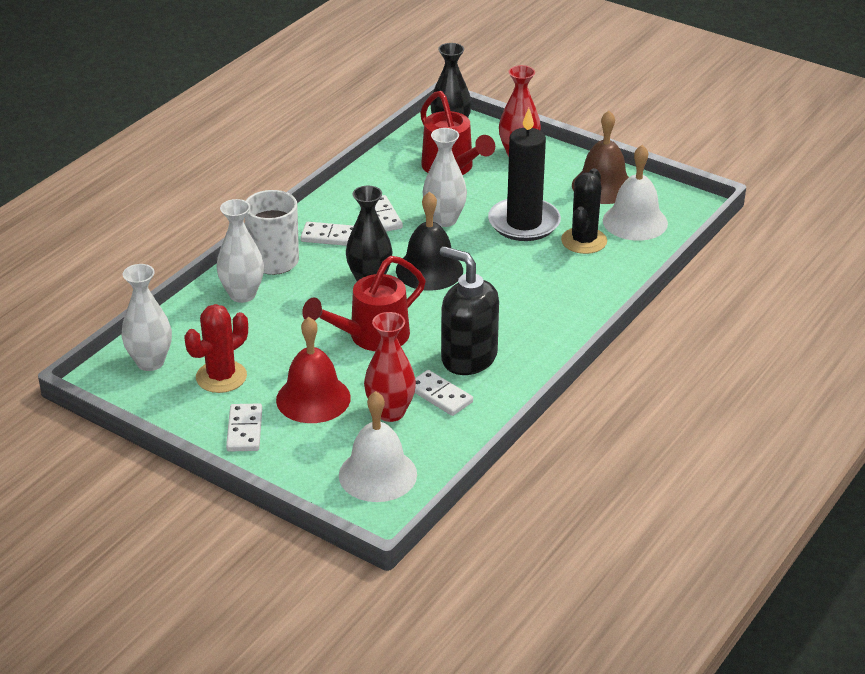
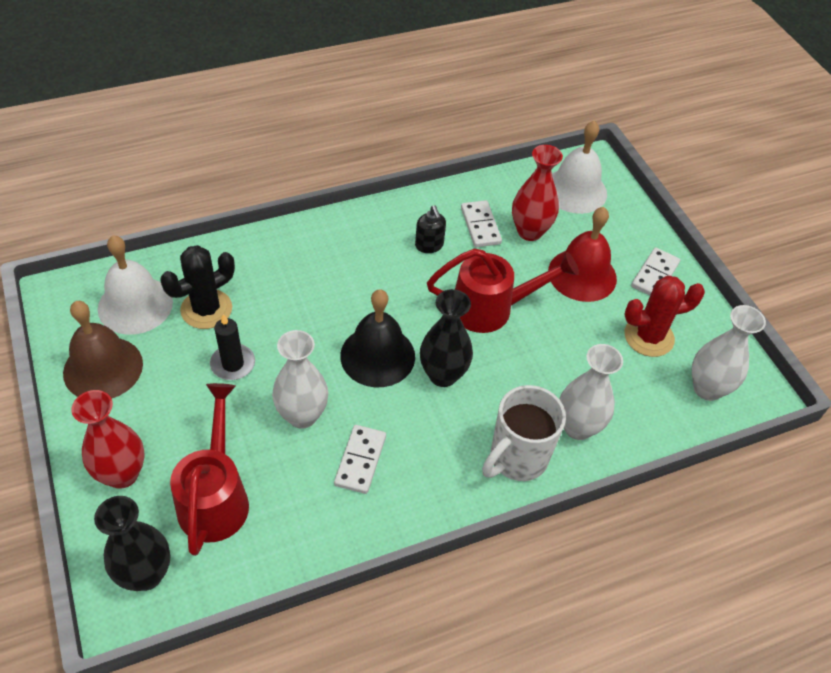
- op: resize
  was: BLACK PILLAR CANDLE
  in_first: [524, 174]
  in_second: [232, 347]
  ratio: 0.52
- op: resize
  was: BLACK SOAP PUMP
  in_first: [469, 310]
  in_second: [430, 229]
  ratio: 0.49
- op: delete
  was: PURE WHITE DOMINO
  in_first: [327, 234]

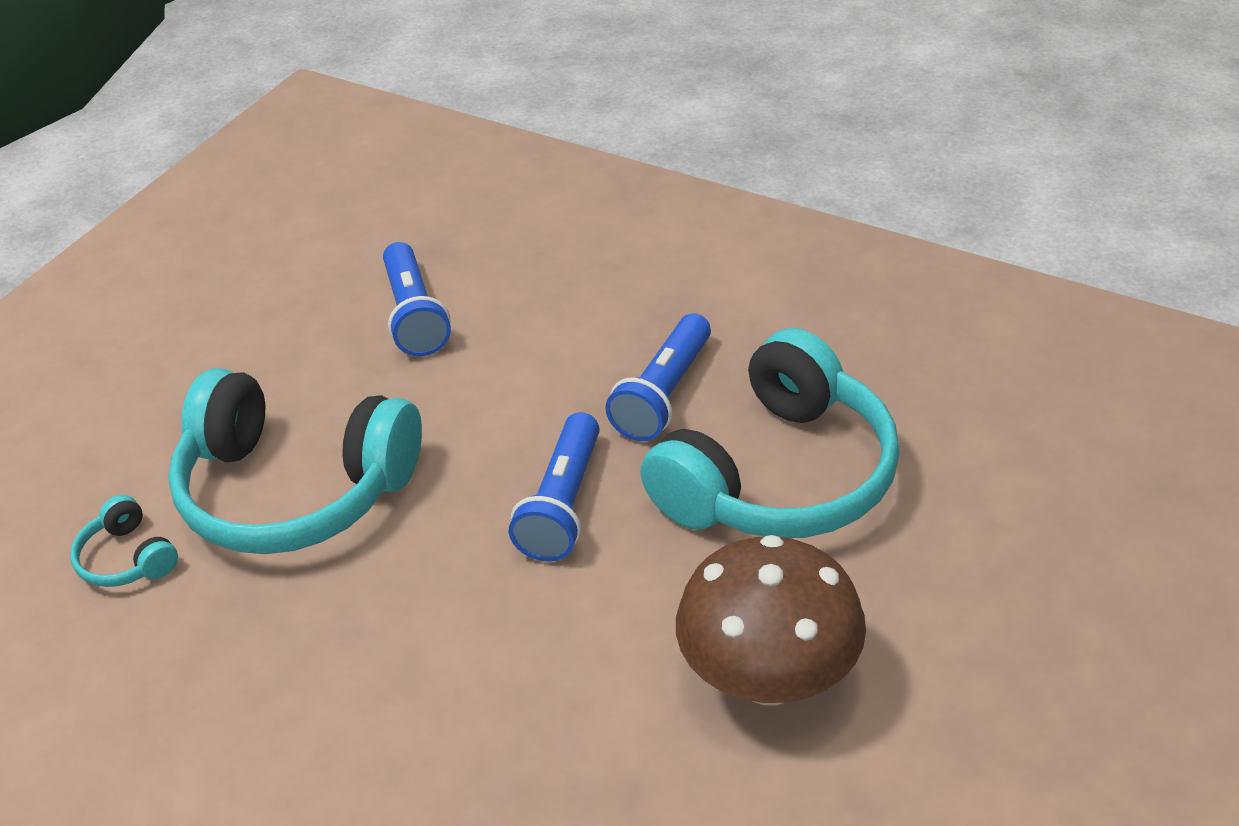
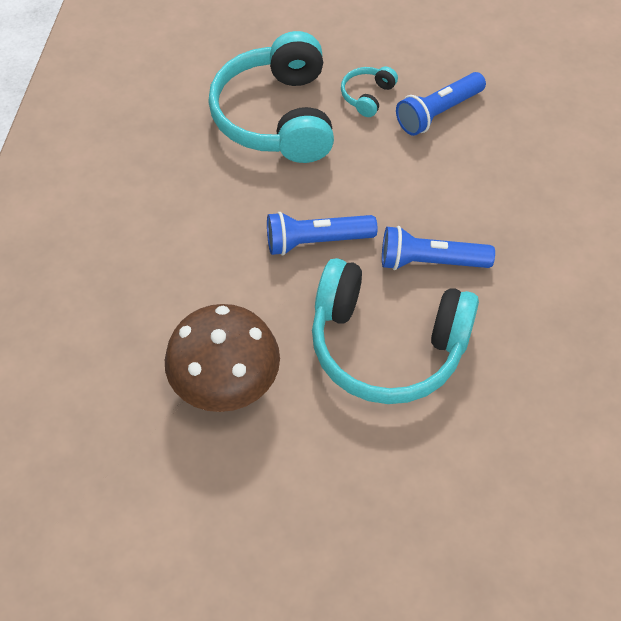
- op: move
  was: TEAL HEADPHONES
  in_first: [124, 541]
  in_second: [369, 92]

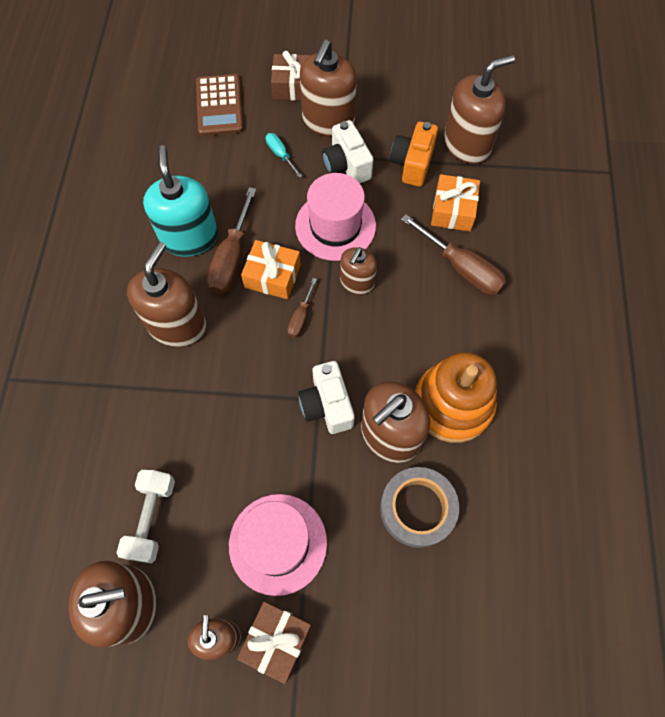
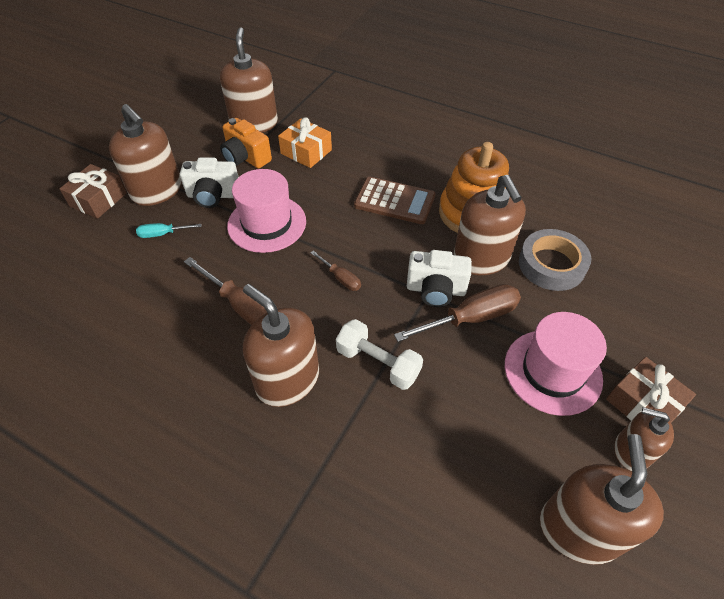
- op: move
  was: PURE WHITE DUMBBELL
  in_first: [146, 516]
  in_second: [379, 354]
- op: move
  was: DARK BROWN POCKET CALCULATOR
  in_first: [219, 105]
  in_second: [395, 200]
- op: move
  was: DARK BROWN SCREWDRIVER
  in_first: [453, 254]
  in_second: [457, 313]
- op: delete
  was: TEAL SOAP PUMP
  in_first: [180, 201]
- op: delete
  was: BRIGHT ORANGE WRAPPED GIFT
  in_first: [271, 269]
- op: delete
  was: DARK BROWN SOAP PUMP
  in_first: [358, 270]

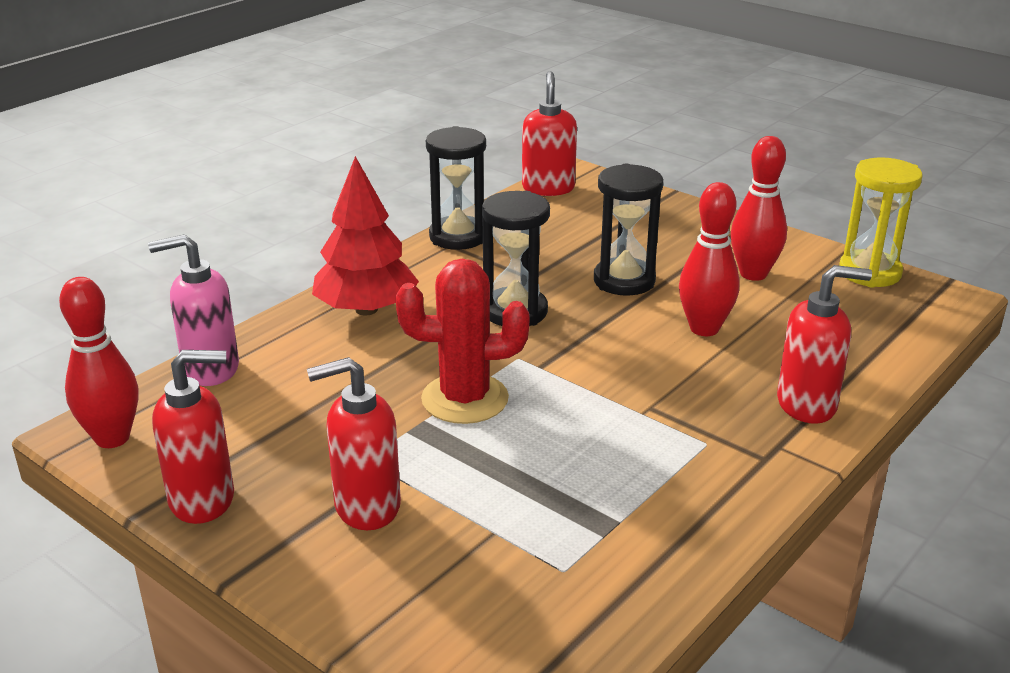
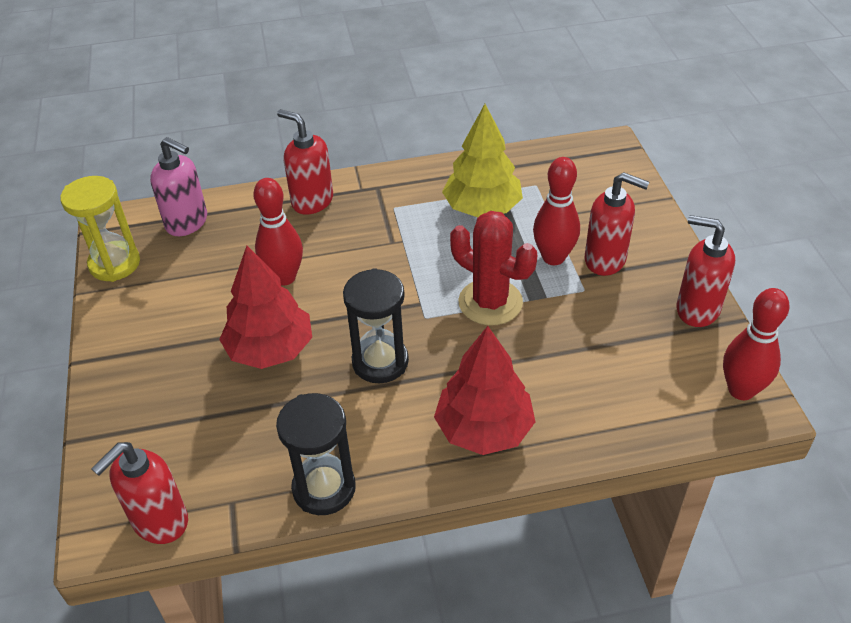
- op: move
  was: PINK SOAP PUMP
  in_first: [193, 310]
  in_second: [178, 186]
- op: replace
  was: BLACK SAND TIMER
  now: CRIMSON FIR TREE
  in_first: [628, 230]
  in_second: [265, 307]
- op: insert
  now: BRIGHT YELLOW FIR TREE
  in_second: [482, 160]
- op: move
  was: CRIMSON BOWLING PIN
  in_first: [759, 208]
  in_second: [556, 211]

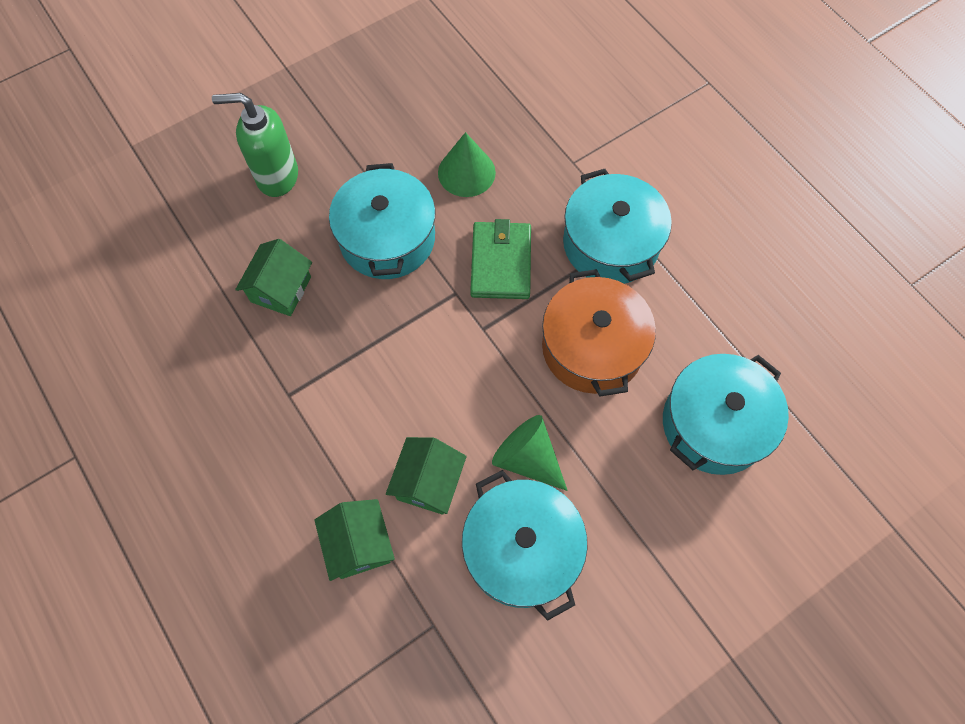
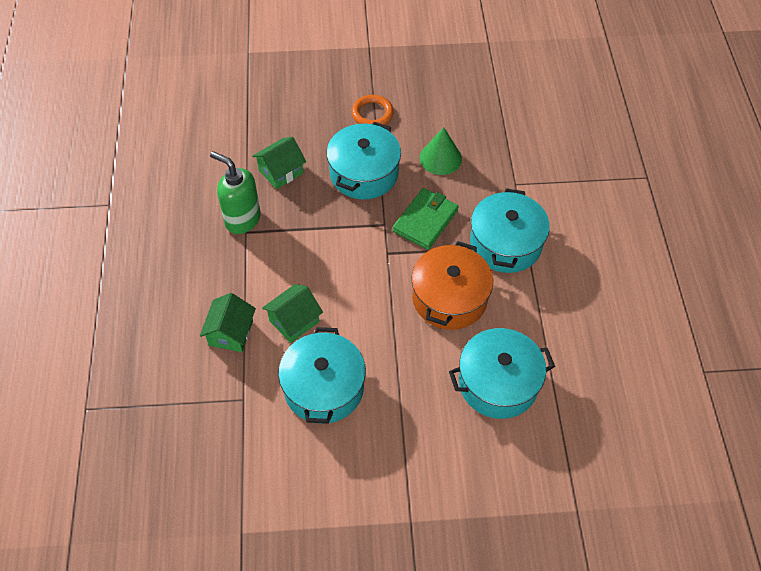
- op: move
  was: GREEN SOAP PUMP
  in_first: [255, 145]
  in_second: [235, 192]
- op: insert
  now: BRIGHT ORANGE TORUS
  in_second: [372, 110]
- op: delete
  was: GREEN CONE
  in_first: [530, 453]

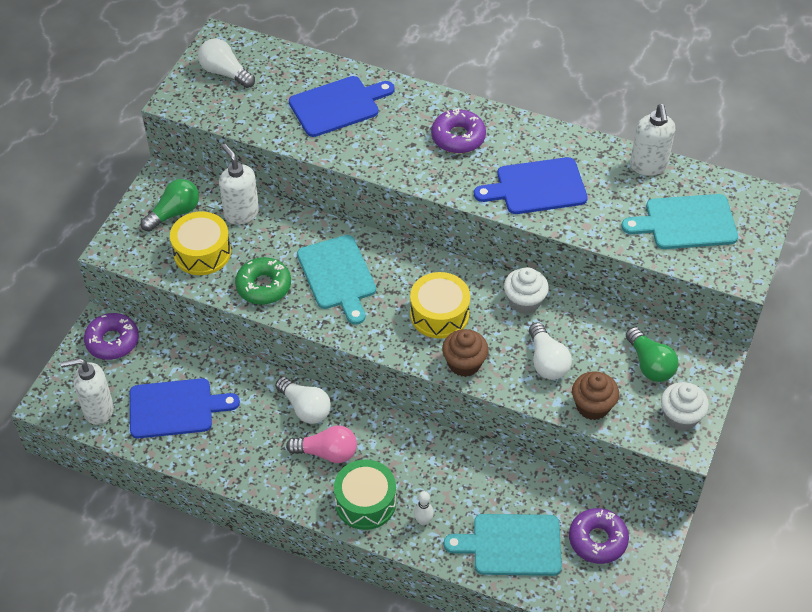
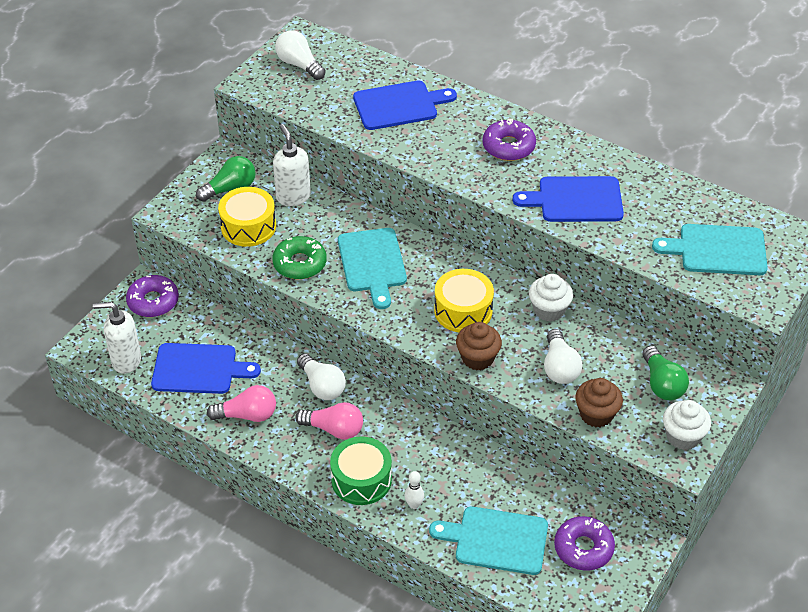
- op: insert
  now: PINK LIGHT BULB
  in_second: [241, 403]
- op: delete
  was: PURE WHITE SOAP PUMP
  in_first: [652, 140]

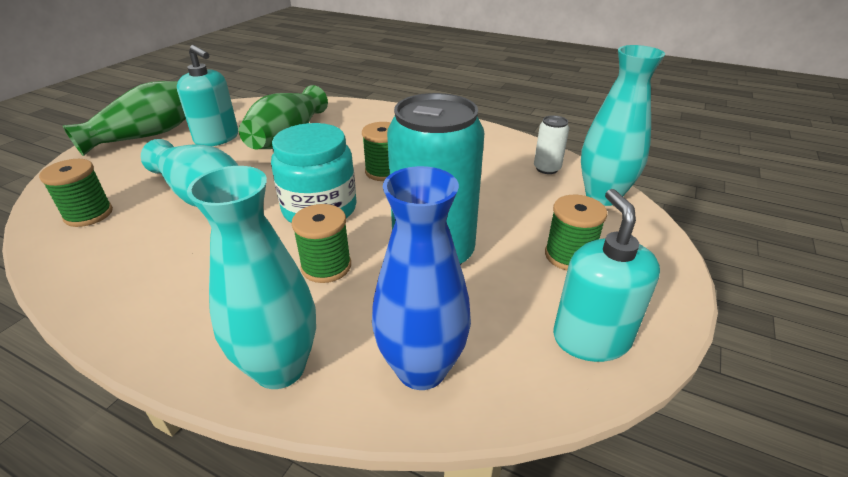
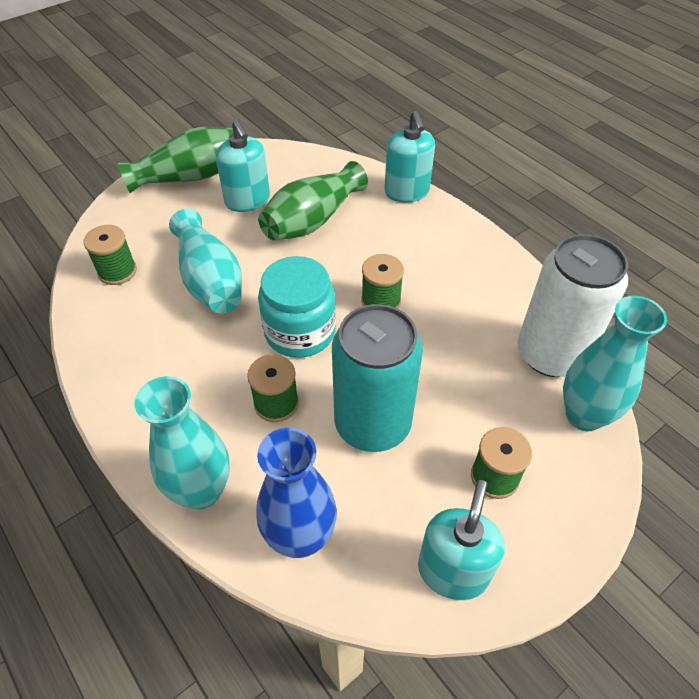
- op: insert
  now: TEAL SOAP PUMP
  in_second: [410, 157]
- op: resize
  was: PURE WHITE SODA CAN
  in_first: [551, 144]
  in_second: [573, 305]
  ratio: 2.31

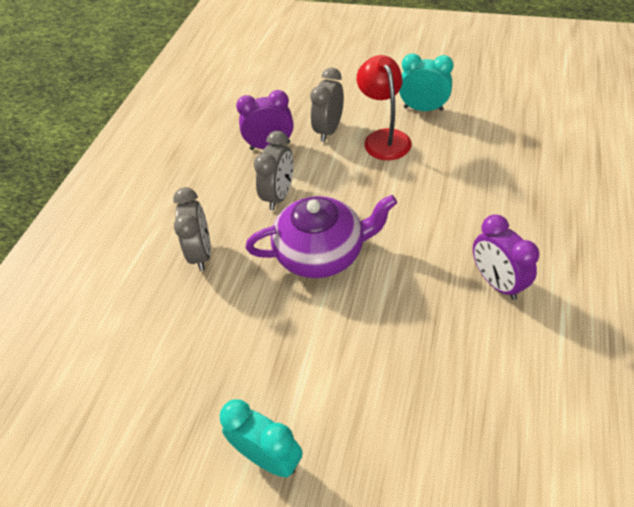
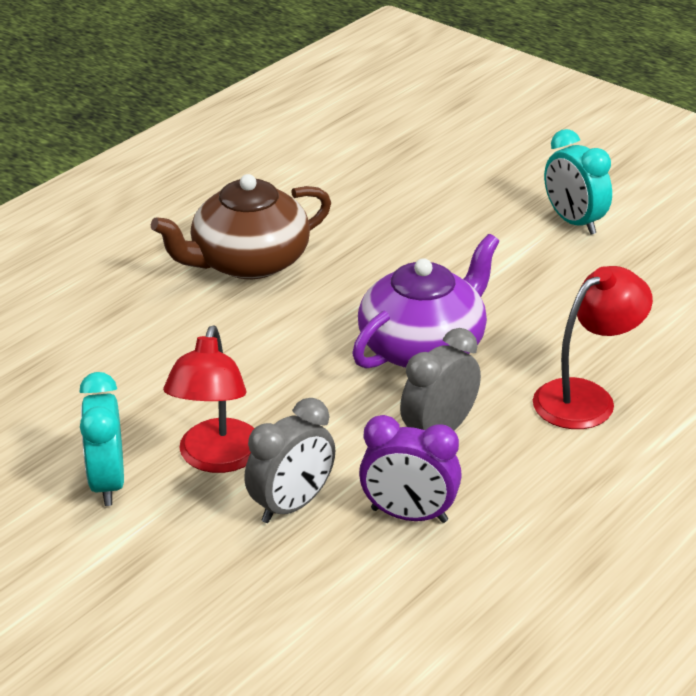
- op: rotate
  was: TEAL BEDSIDE CLOCK
  in_first: [426, 82]
  in_second: [101, 439]
  clockwise: 45
- op: replace
  was: VIOLET BEDSIDE CLOCK
  now: DARK BROWN TEA POT
  in_first: [506, 257]
  in_second: [241, 226]
- op: rotate
  was: VIOLET TEA POT
  in_first: [321, 236]
  in_second: [425, 301]
  clockwise: 120
- op: replace
  was: ASH-GREY BEDSIDE CLOCK
  now: CRIMSON DESK LAMP
  in_first: [192, 229]
  in_second: [593, 347]

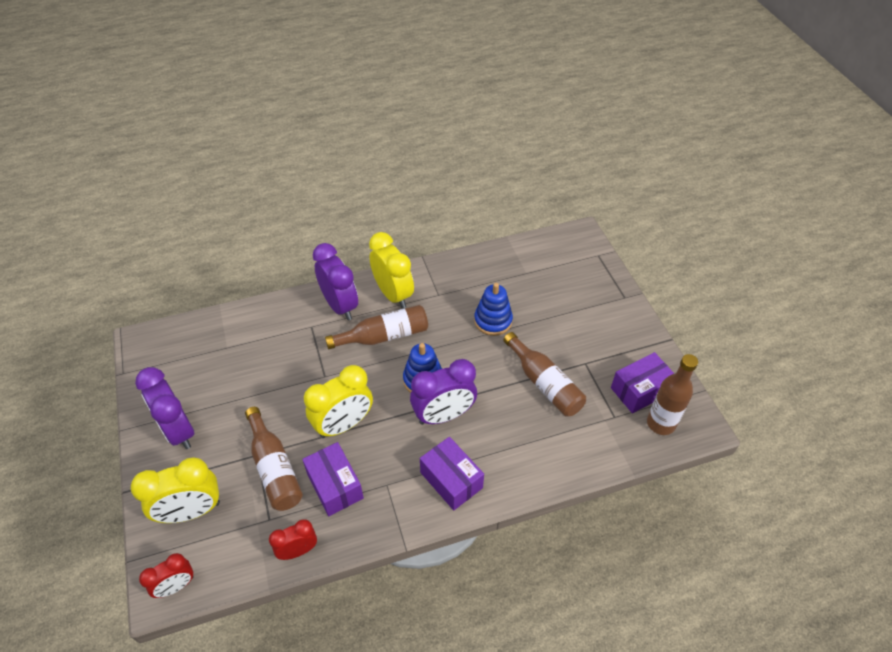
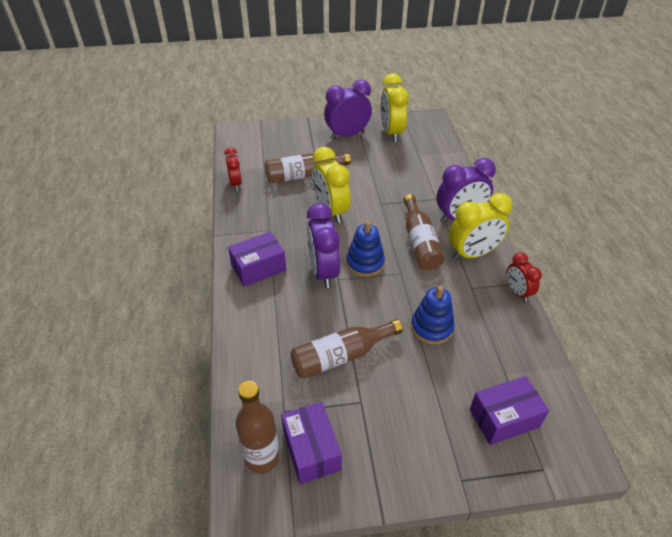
- op: move
  was: BRIGHT YELLOW BEDSIDE CLOCK
  in_first: [175, 490]
  in_second: [395, 107]
- op: move
  was: VIOLET PARCEL
  in_first: [333, 479]
  in_second: [509, 410]
- op: move
  was: CRIMSON BEDSIDE CLOCK
  in_first: [166, 575]
  in_second: [524, 277]

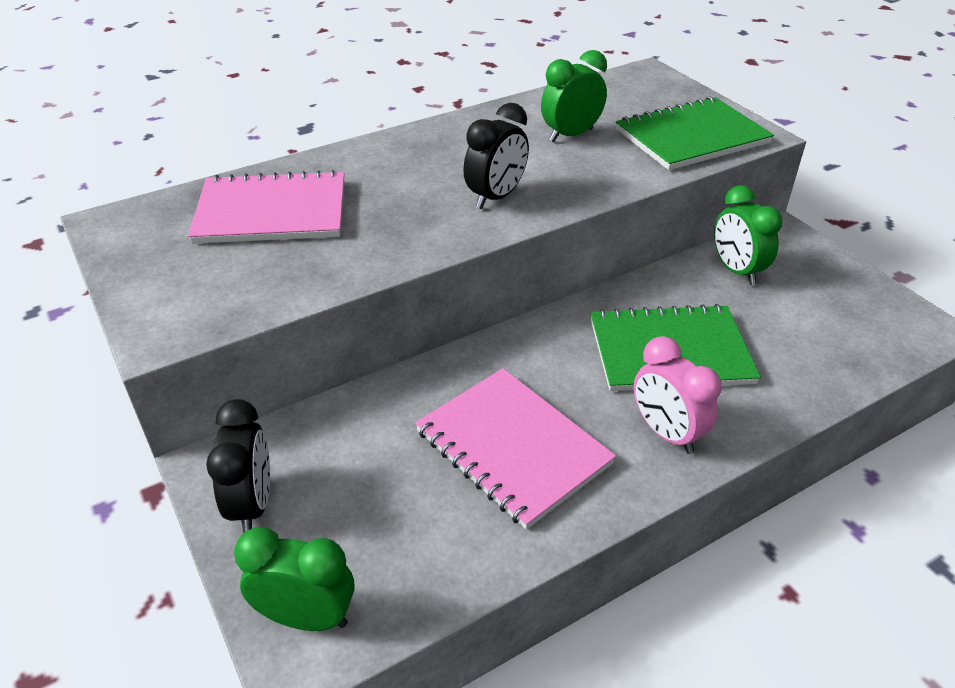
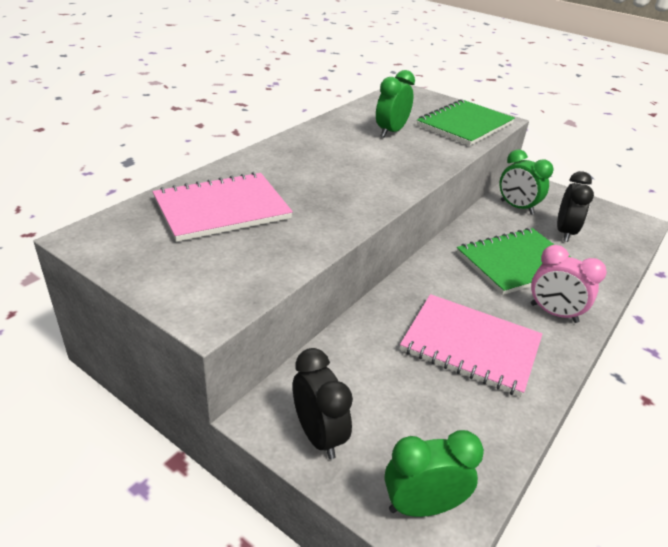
- op: move
  was: BLACK BEDSIDE CLOCK
  in_first: [496, 156]
  in_second: [575, 206]

